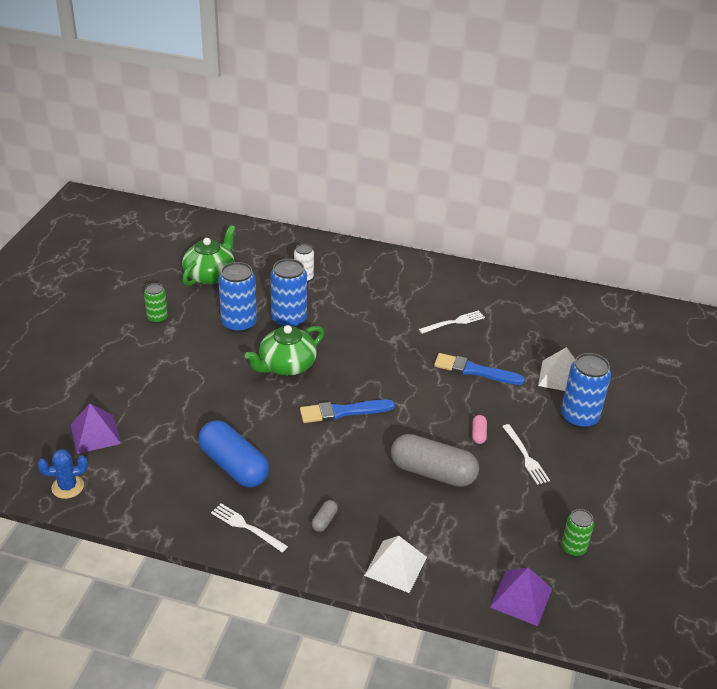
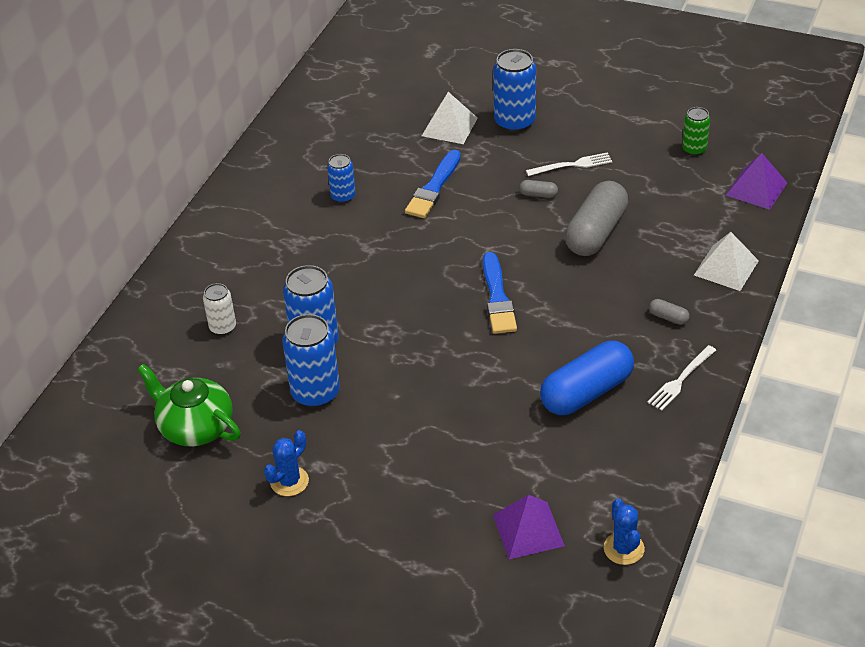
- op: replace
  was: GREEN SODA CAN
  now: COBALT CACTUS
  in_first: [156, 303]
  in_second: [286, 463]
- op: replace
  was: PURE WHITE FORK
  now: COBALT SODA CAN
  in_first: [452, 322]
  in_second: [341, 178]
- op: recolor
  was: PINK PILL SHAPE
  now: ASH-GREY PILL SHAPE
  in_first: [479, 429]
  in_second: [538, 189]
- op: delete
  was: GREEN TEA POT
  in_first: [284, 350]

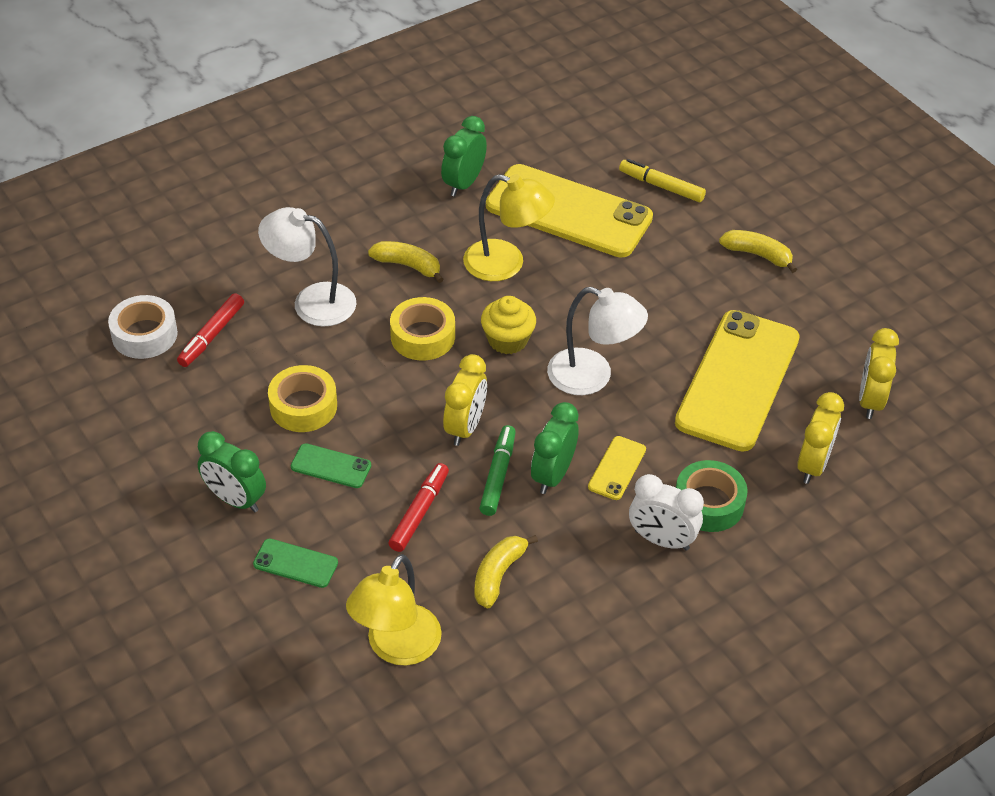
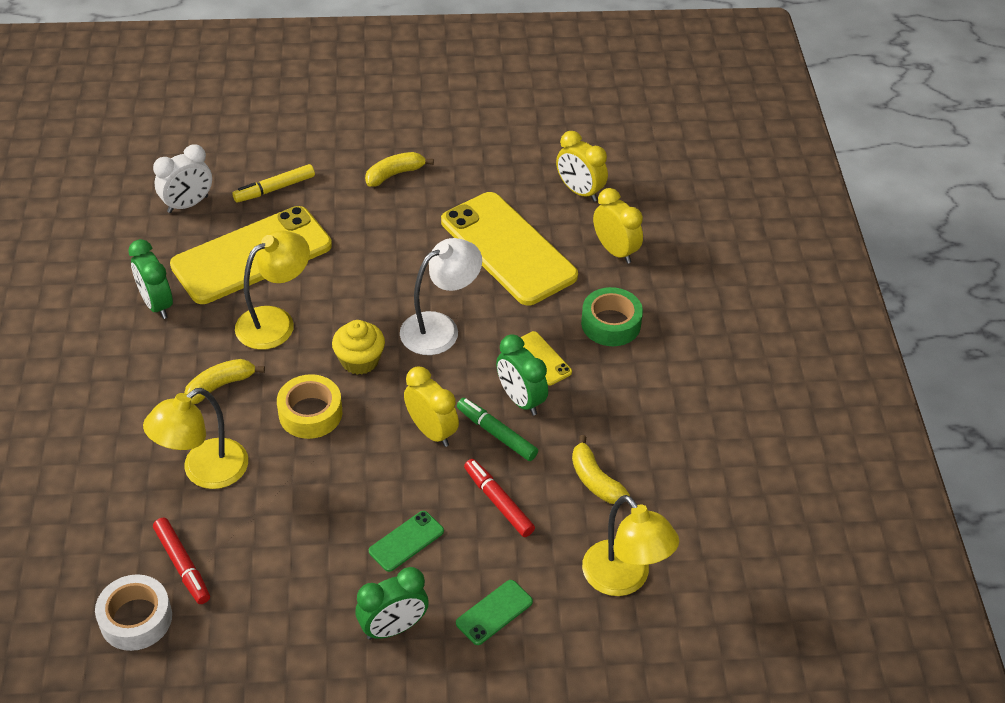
- op: recolor
  was: PURE WHITE DESK LAMP
  now: BRIGHT YELLOW DESK LAMP
  in_first: [307, 267]
  in_second: [195, 438]
- op: move
  was: PURE WHITE BEDSIDE CLOCK
  in_first: [666, 512]
  in_second: [182, 179]
- op: delete
  was: BRIGHT YELLOW STICKY TAPE
  in_first: [302, 398]

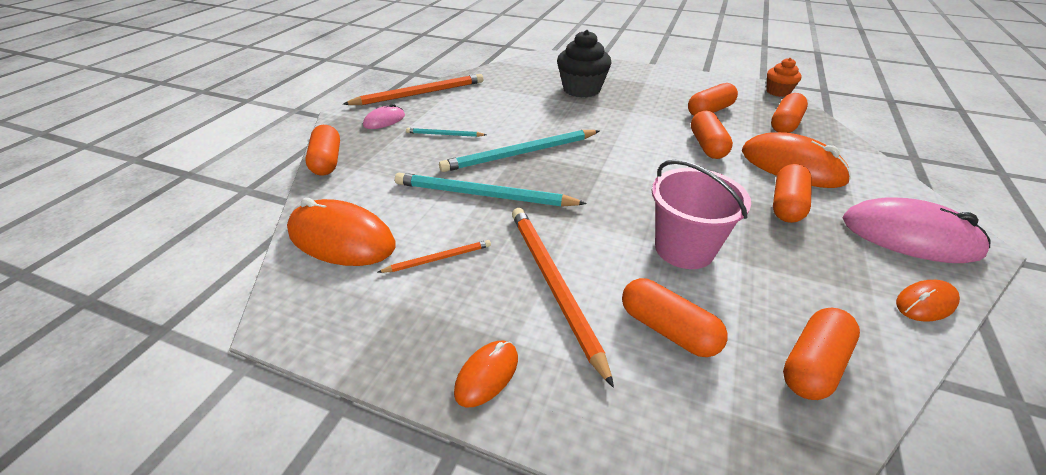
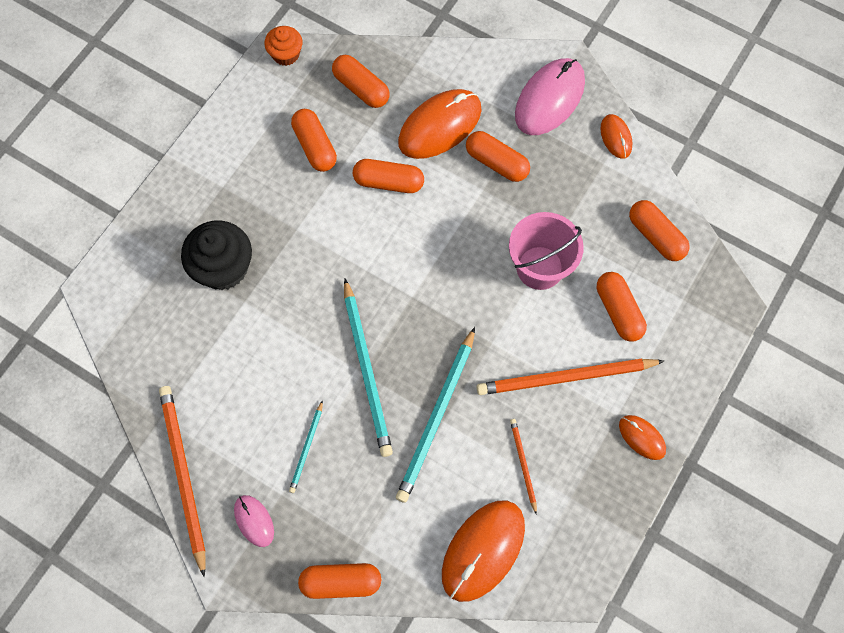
- op: rotate
  was: BRIGHT ORANGE PILL SHAPE
  in_first: [675, 317]
  in_second: [622, 307]
  clockwise: -75

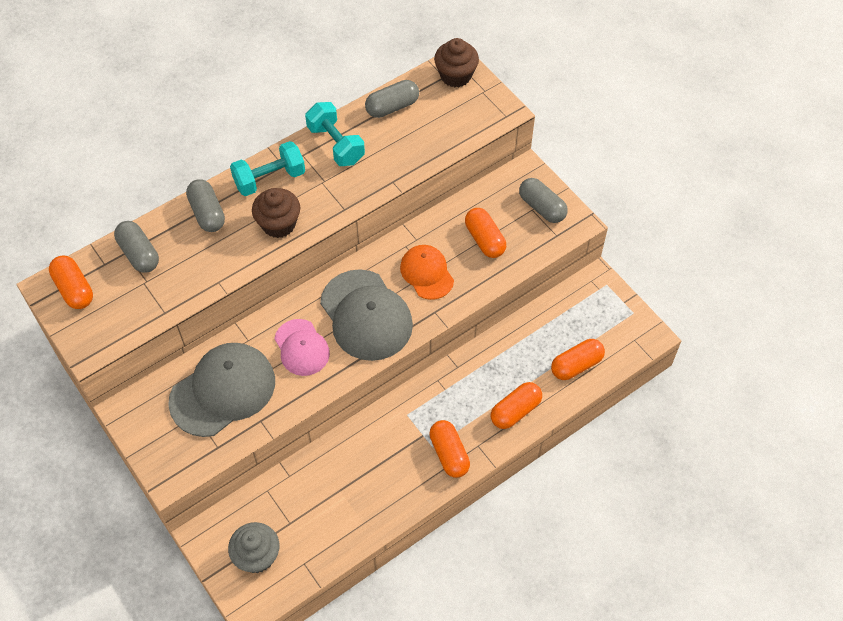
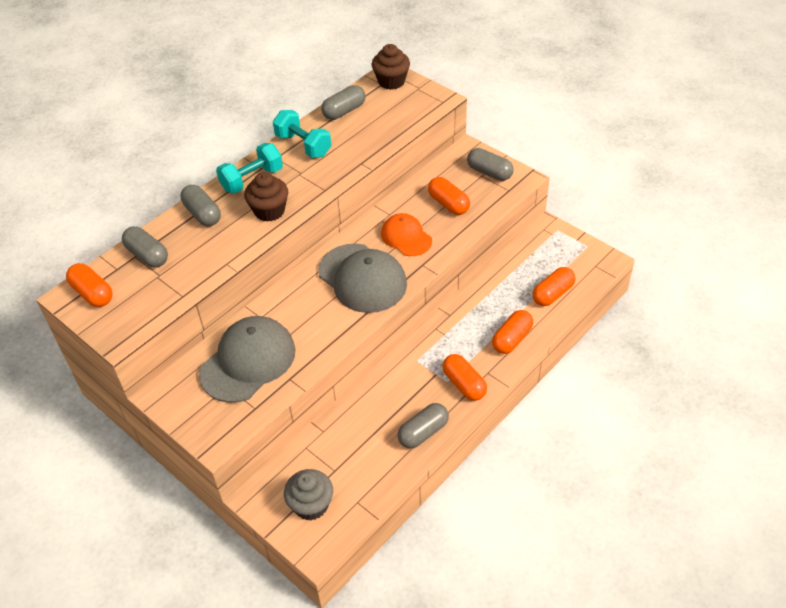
- op: insert
  now: ASH-GREY PILL SHAPE
  in_second: [423, 426]
- op: delete
  was: PINK PEAKED CAP
  in_first: [302, 347]

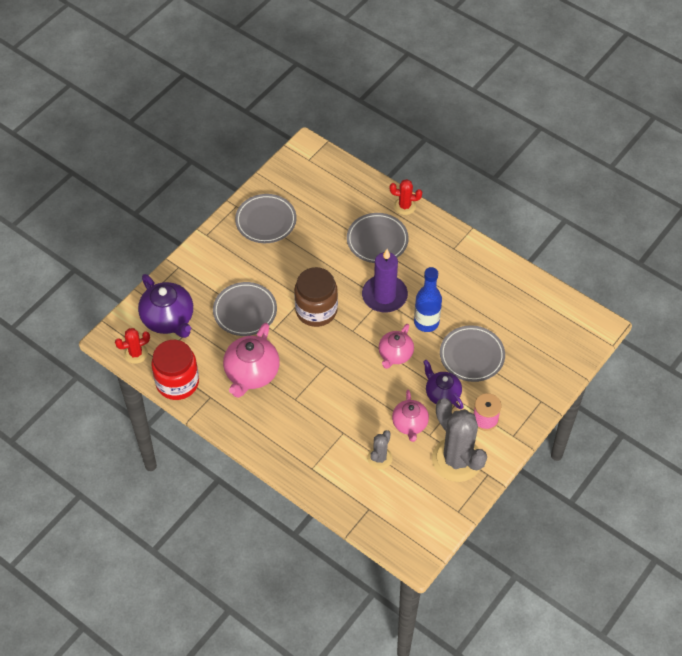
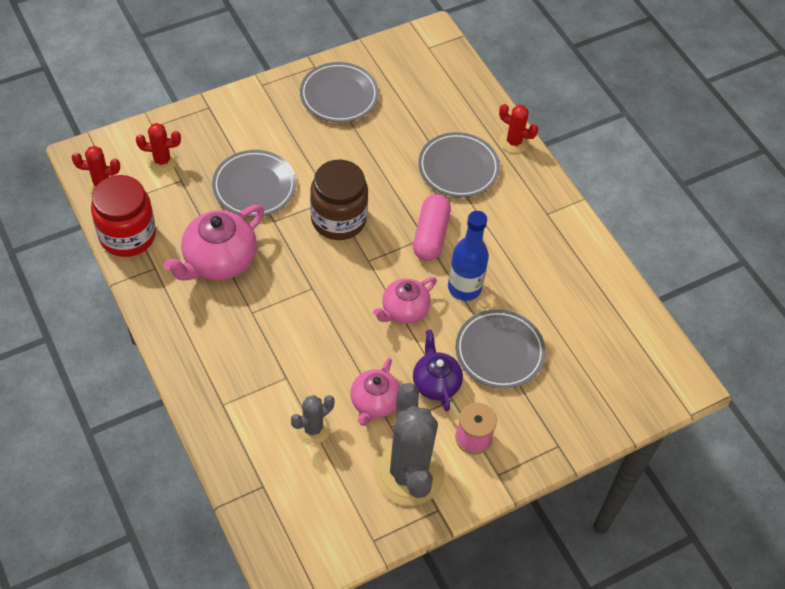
- op: replace
  was: VIOLET TEA POT
  now: CRIMSON CACTUS
  in_first: [165, 306]
  in_second: [158, 147]
- op: replace
  was: VIOLET PILLAR CANDLE
  now: PINK PILL SHAPE
  in_first: [385, 280]
  in_second: [432, 227]

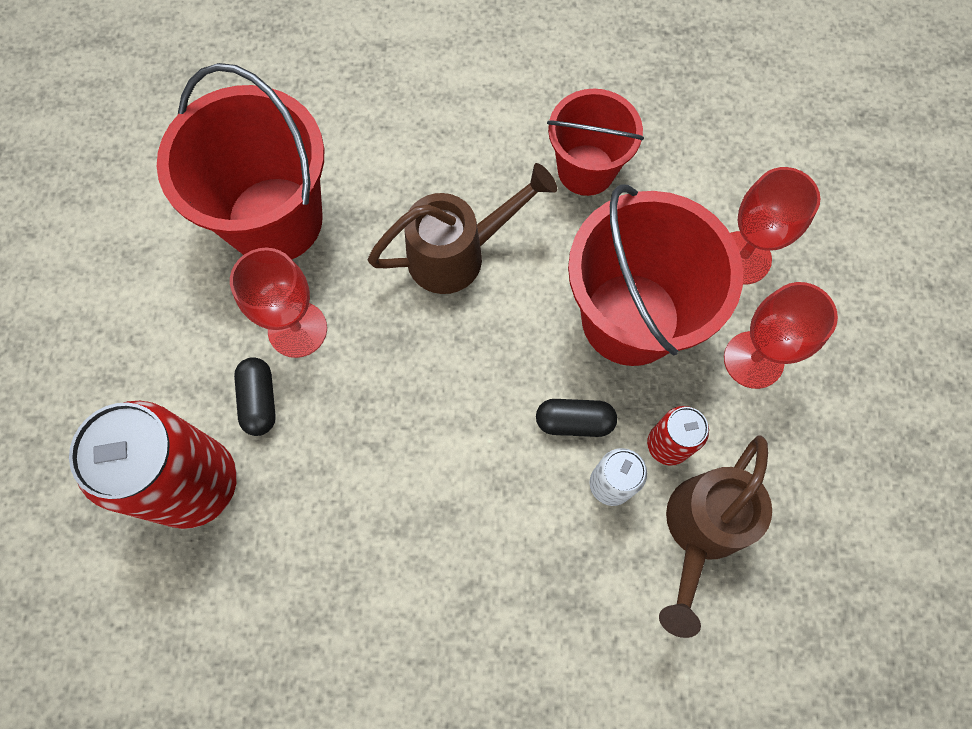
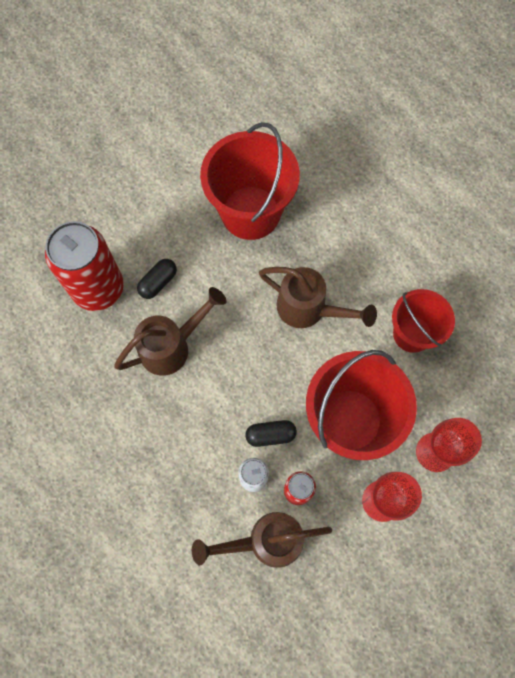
- op: insert
  now: DARK BROWN WATERING POT
  in_second: [170, 331]
- op: rotate
  was: BLACK PILL SHAPE
  in_first: [576, 418]
  in_second: [271, 433]
  clockwise: -60
- op: delete
  was: CRIMSON GOBLET
  in_first: [278, 303]

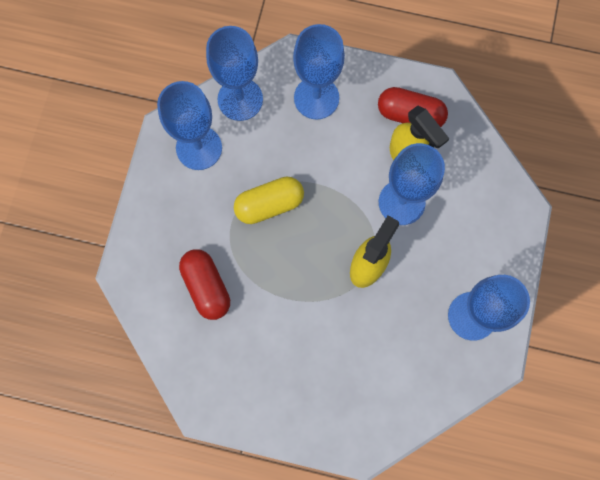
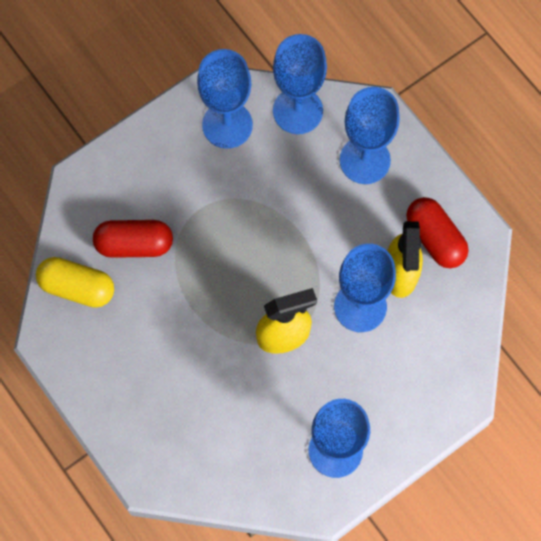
- op: move
  was: BRIGHT YELLOW PILL SHAPE
  in_first: [269, 200]
  in_second: [75, 282]
- op: rotate
  was: CRIMSON PILL SHAPE
  in_first: [204, 284]
  in_second: [133, 239]
  clockwise: 75

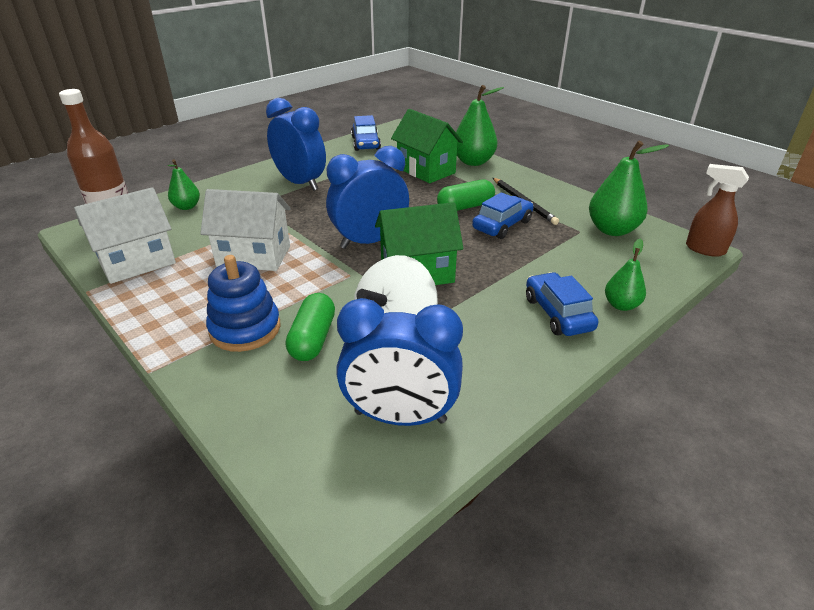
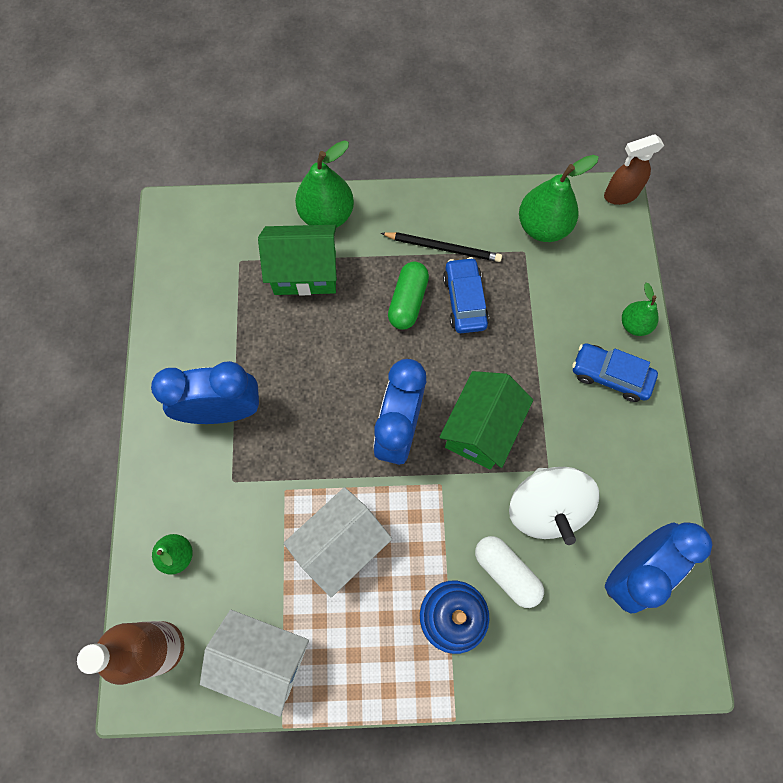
- op: rotate
  was: PURE WHITE HOUSE
  in_first: [125, 235]
  in_second: [254, 663]
  clockwise: -75
- op: recolor
  was: GREEN PILL SHAPE
  now: PURE WHITE PILL SHAPE
  in_first: [310, 327]
  in_second: [509, 572]
- op: delete
  was: COBALT AUTOMOBILE
  in_first: [366, 133]

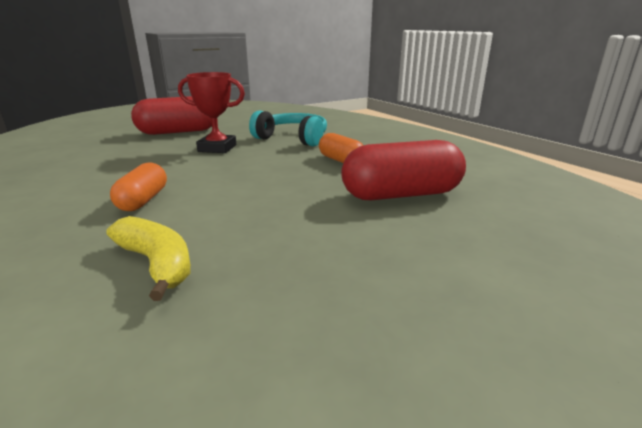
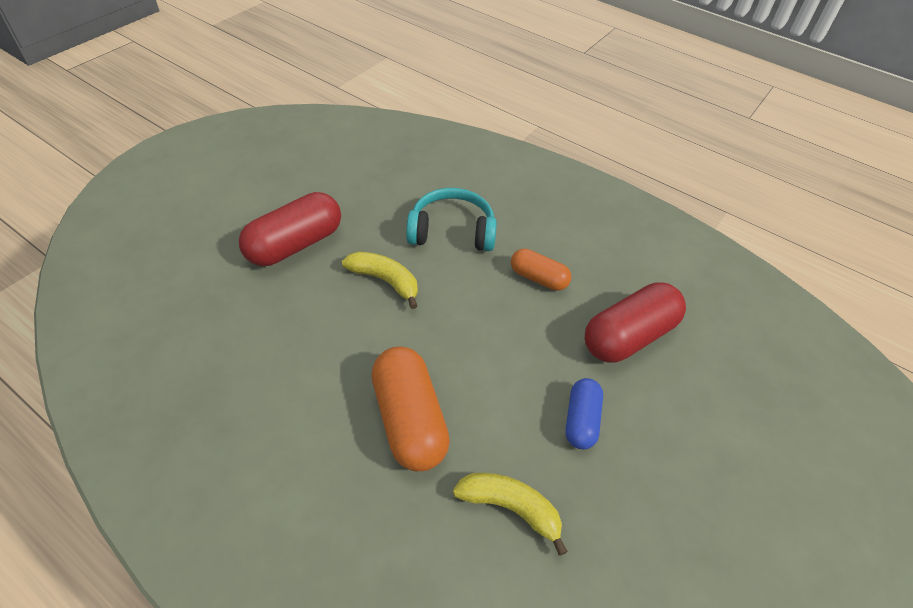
- op: replace
  was: CRIMSON TROPHY
  now: BRIGHT YELLOW BANANA FRUIT
  in_first: [211, 112]
  in_second: [380, 280]
- op: resize
  was: BRIGHT ORANGE PILL SHAPE
  in_first: [138, 186]
  in_second: [411, 408]
  ratio: 1.71
- op: insert
  now: COBALT PILL SHAPE
  in_second: [584, 413]

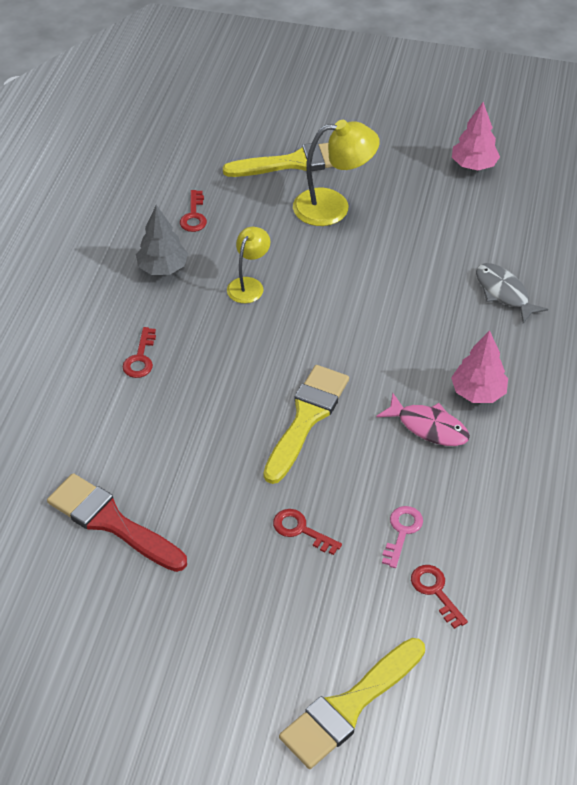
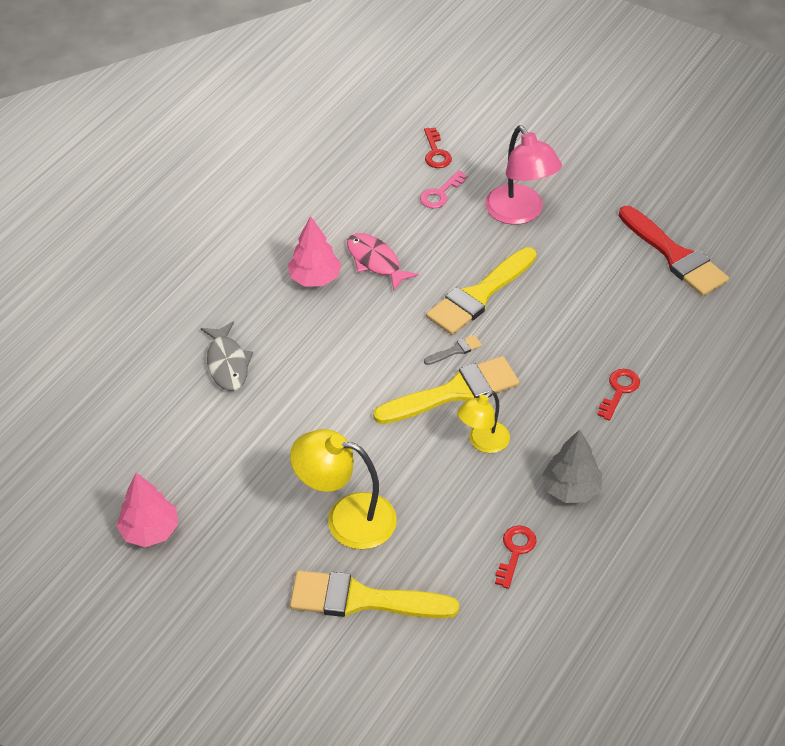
- op: move
  was: BRIGHT YELLOW BRUSH
  in_first: [352, 703]
  in_second: [446, 390]
- op: insert
  now: ASH-GREY BRUSH
  in_second: [453, 350]
- op: replace
  was: CRIMSON LATCHKEY
  now: PINK DESK LAMP
  in_first: [307, 532]
  in_second: [523, 175]

